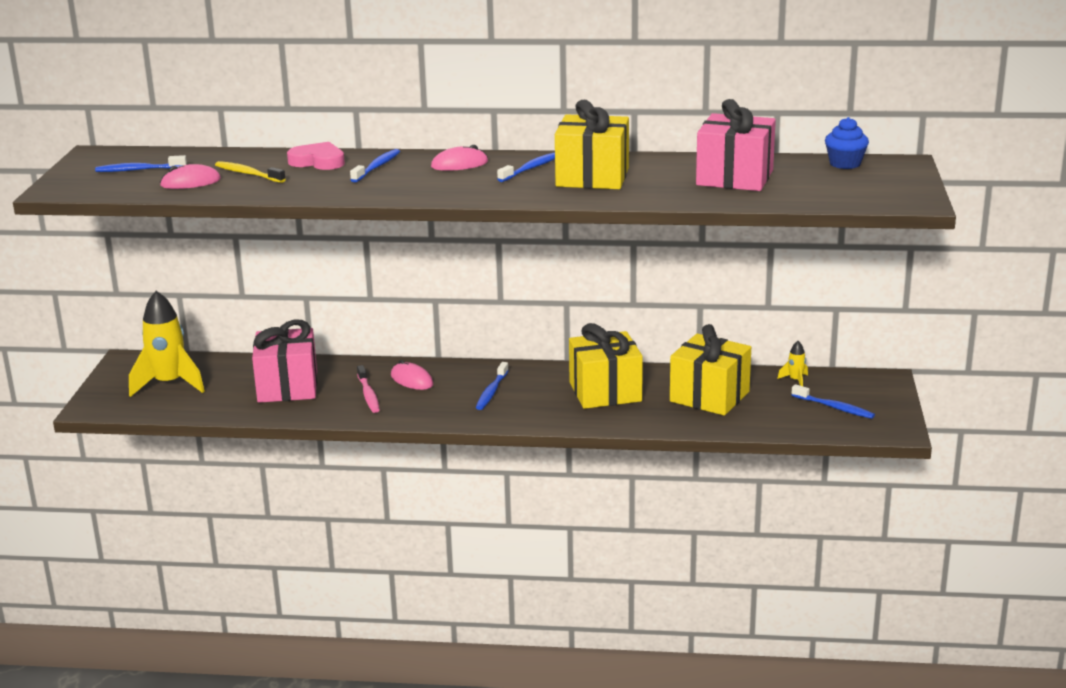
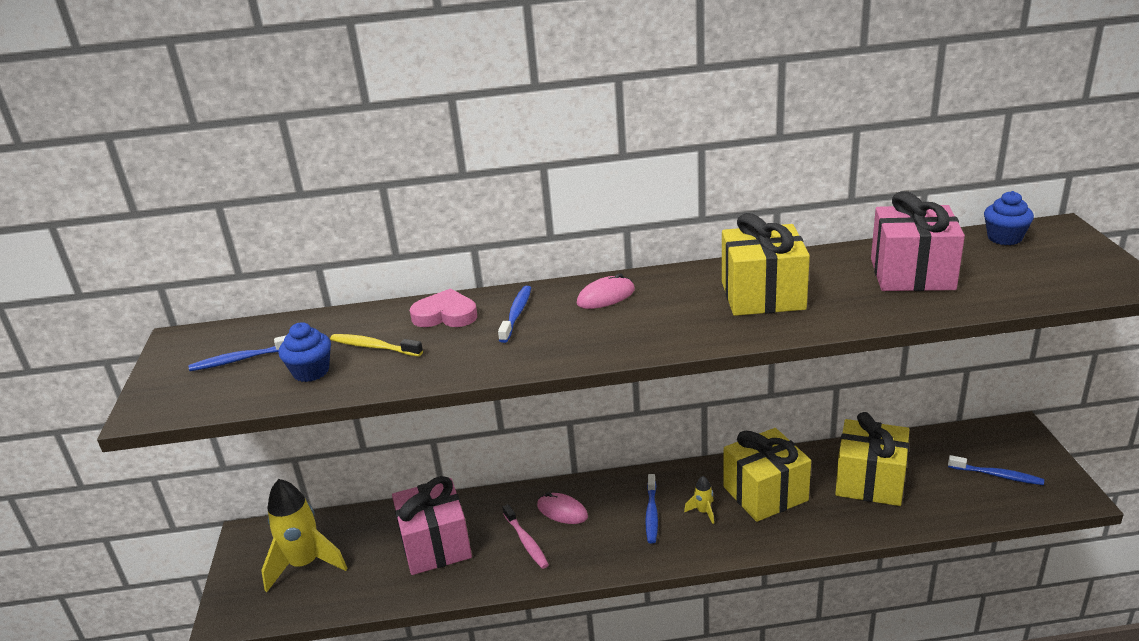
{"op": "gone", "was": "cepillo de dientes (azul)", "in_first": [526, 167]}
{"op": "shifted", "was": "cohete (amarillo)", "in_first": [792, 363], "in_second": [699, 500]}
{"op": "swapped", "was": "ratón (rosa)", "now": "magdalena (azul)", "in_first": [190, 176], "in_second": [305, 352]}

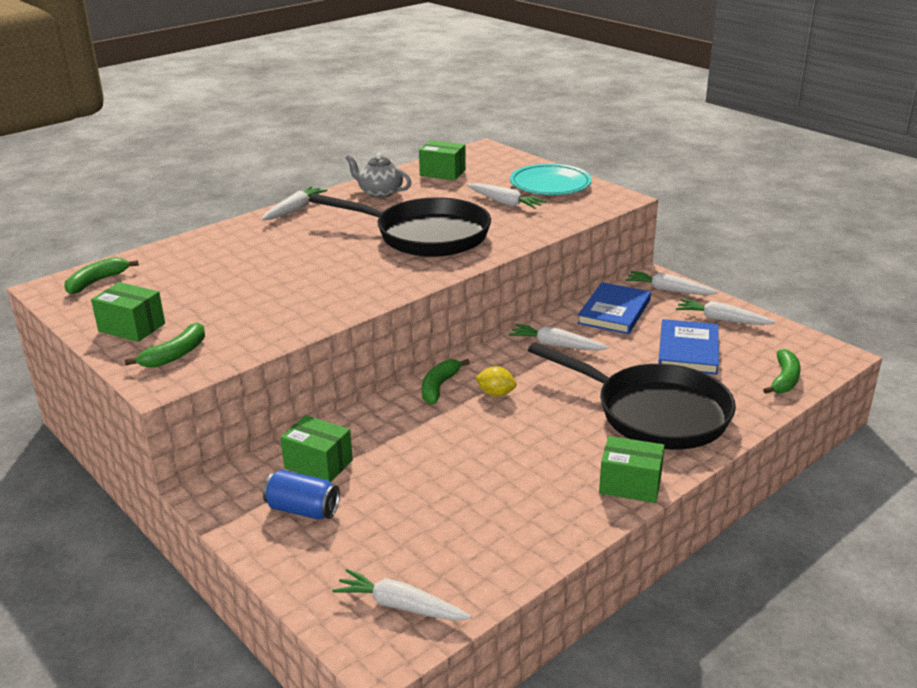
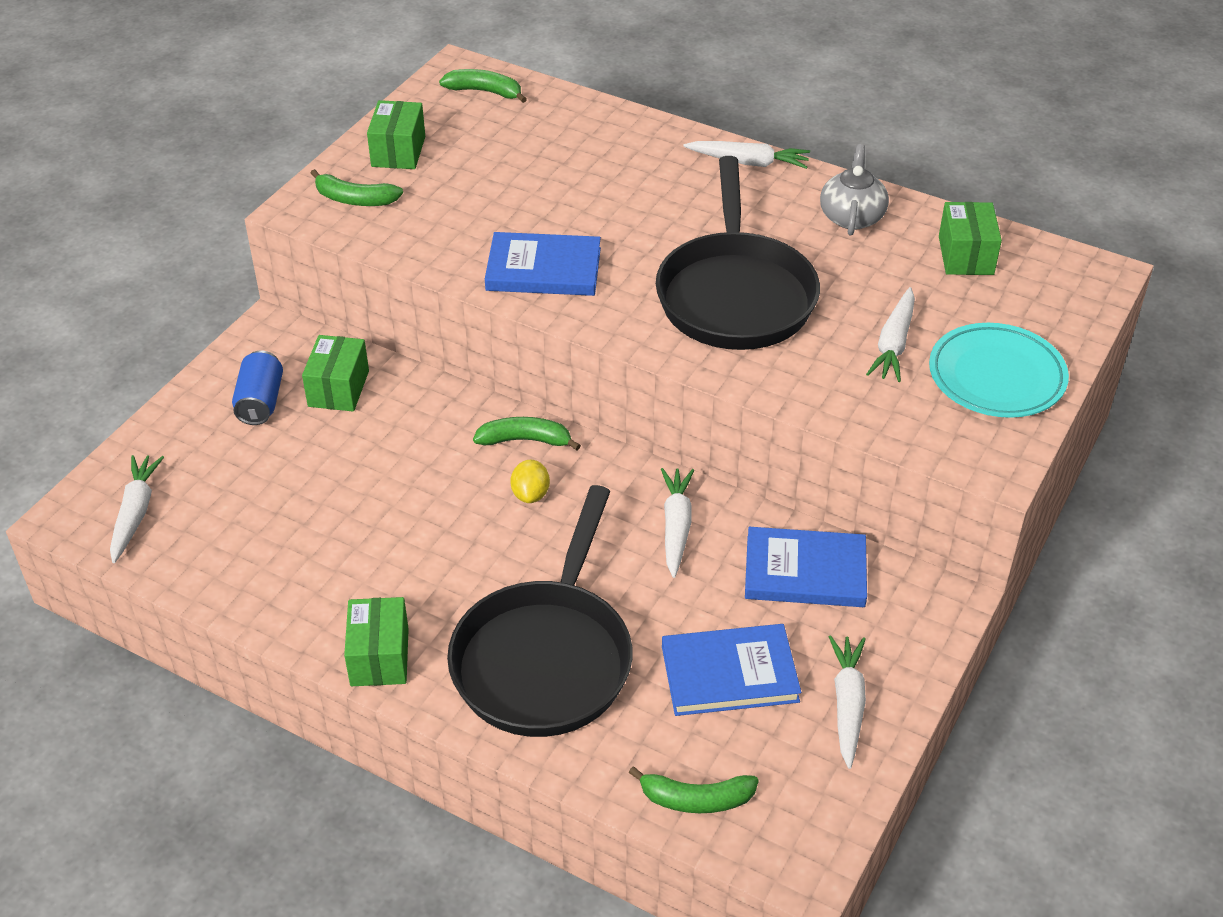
{"op": "gone", "was": "zanahoria (blanco)", "in_first": [671, 283]}
{"op": "new", "now": "libro (azul)", "in_second": [543, 264]}

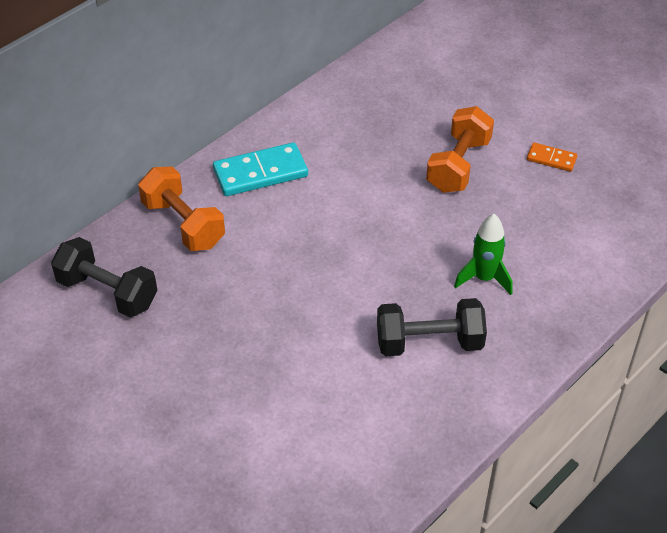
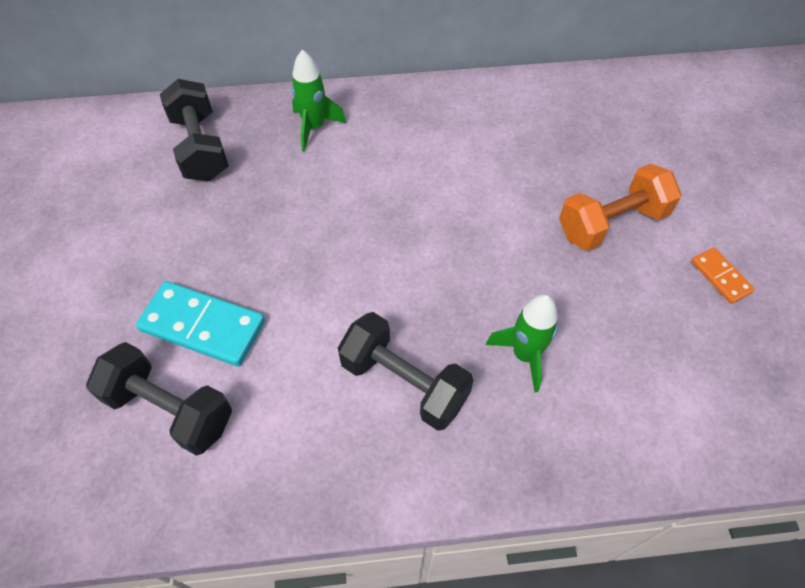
{"op": "new", "now": "mancuerna (negro)", "in_second": [159, 399]}
{"op": "shifted", "was": "ficha de dominó (turquesa)", "in_first": [260, 169], "in_second": [200, 324]}
{"op": "swapped", "was": "mancuerna (naranja)", "now": "cohete (verde)", "in_first": [181, 209], "in_second": [318, 100]}

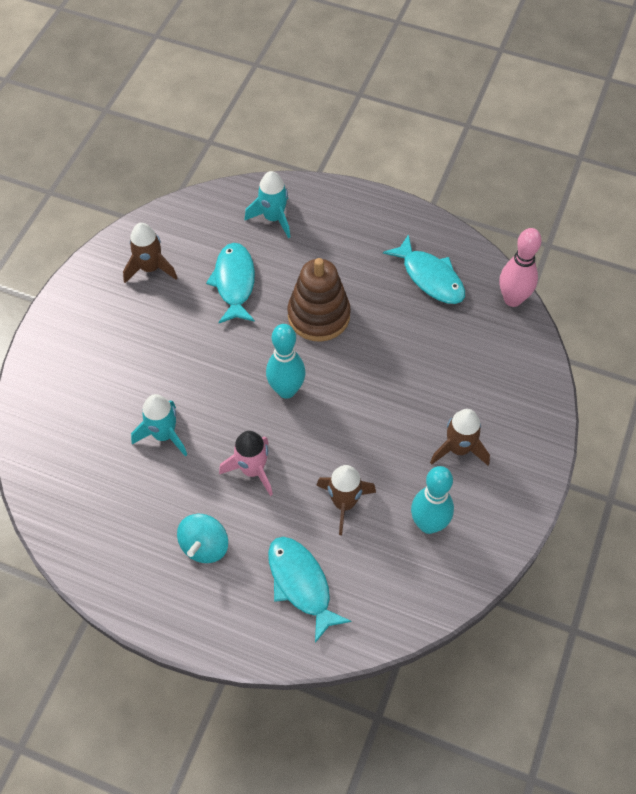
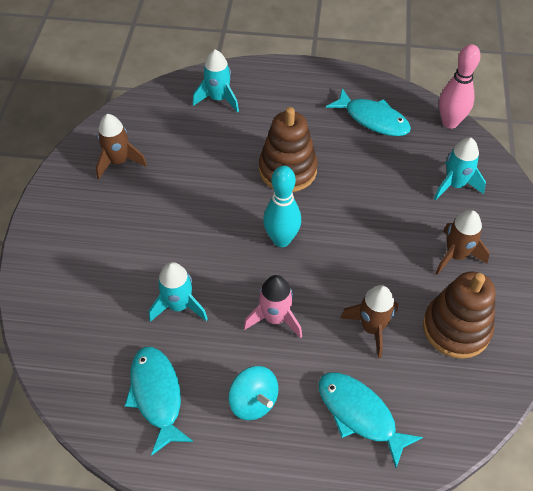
{"op": "new", "now": "cohete (turquesa)", "in_second": [460, 168]}
{"op": "shifted", "was": "pez (turquesa)", "in_first": [230, 283], "in_second": [159, 401]}
{"op": "swapped", "was": "bolo (turquesa)", "now": "juguete apilable (marrón)", "in_first": [432, 500], "in_second": [459, 315]}
{"op": "rotated", "was": "peonza (turquesa)", "in_first": [202, 538], "in_second": [253, 393], "clockwise": -45}

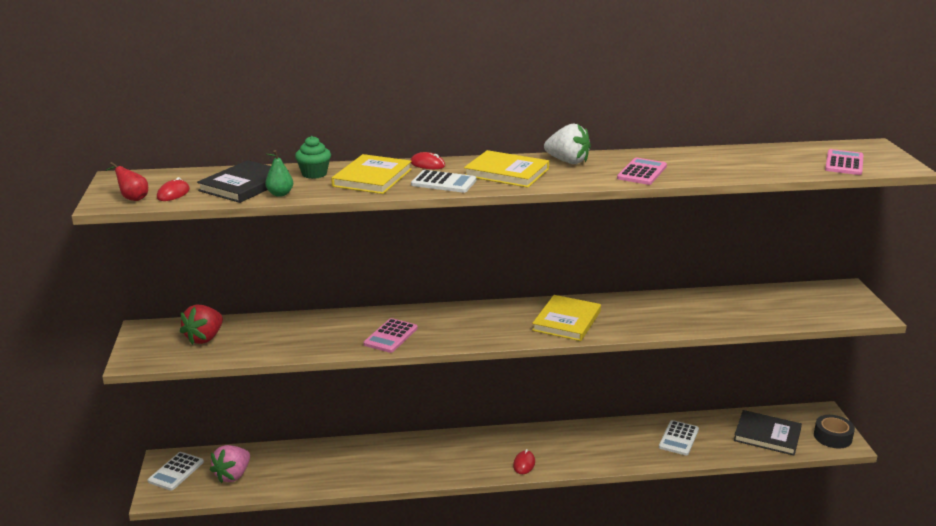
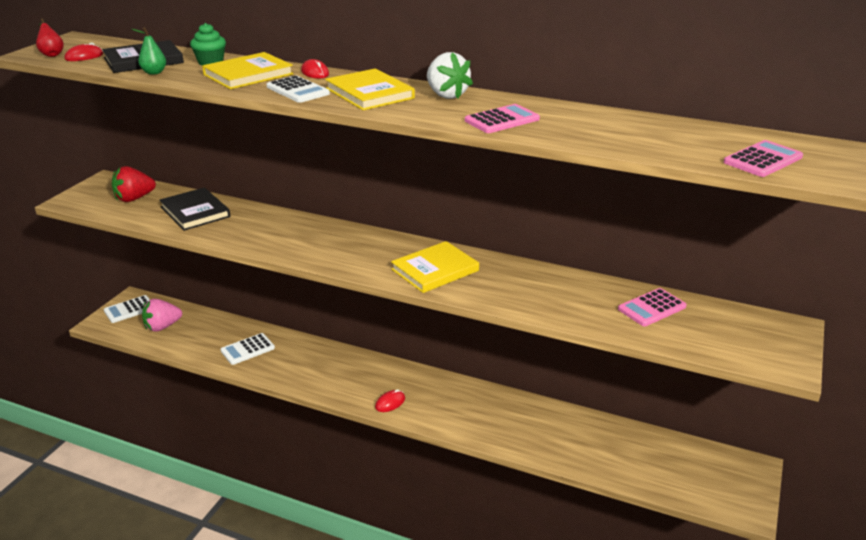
{"op": "gone", "was": "cinta adhesiva (negro)", "in_first": [834, 432]}
{"op": "shifted", "was": "calculadora (rosa)", "in_first": [391, 335], "in_second": [652, 307]}
{"op": "shifted", "was": "calculadora (blanco)", "in_first": [679, 438], "in_second": [247, 349]}
{"op": "shifted", "was": "libro (negro)", "in_first": [768, 433], "in_second": [194, 209]}

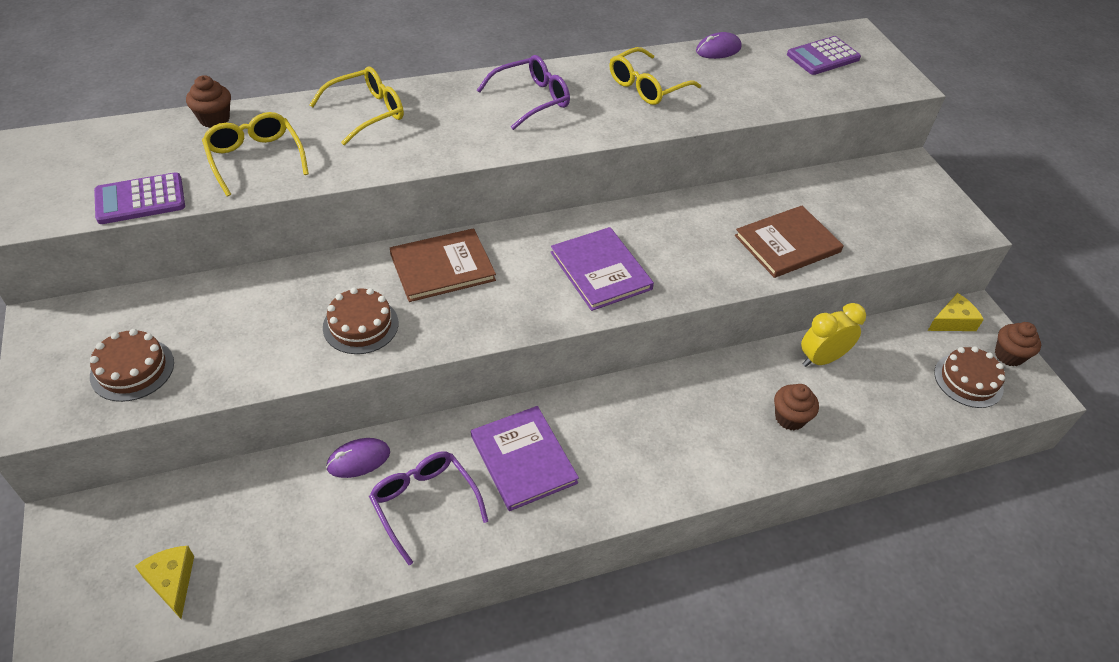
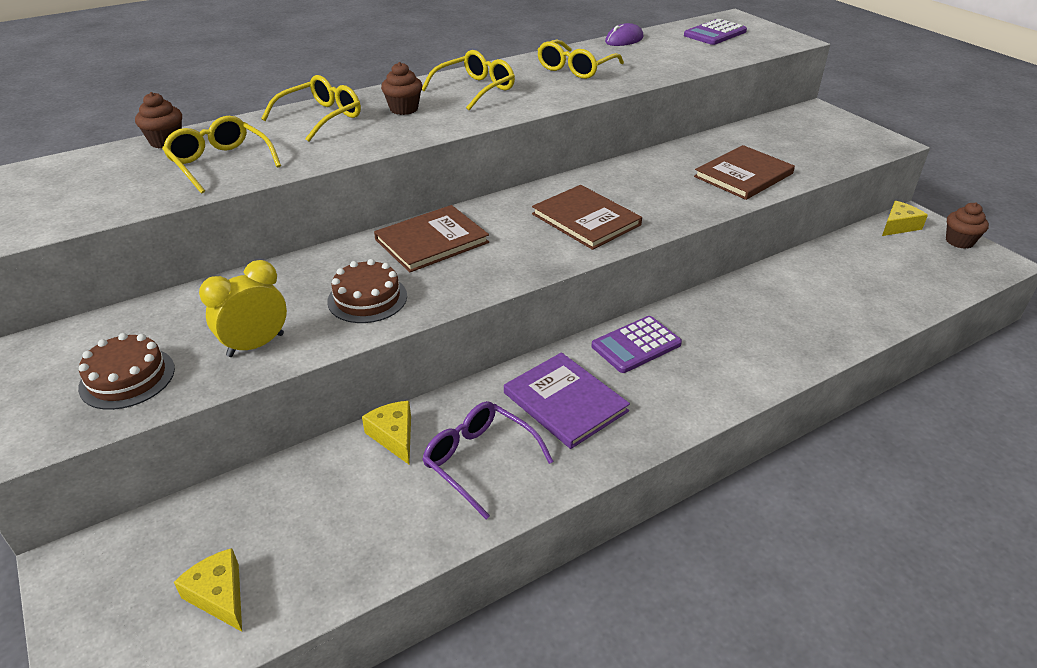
{"op": "gone", "was": "tarta (marrón)", "in_first": [969, 377]}
{"op": "shifted", "was": "calculadora (morado)", "in_first": [139, 198], "in_second": [637, 344]}
{"op": "shifted", "was": "magdalena (marrón)", "in_first": [796, 407], "in_second": [401, 88]}
{"op": "shifted", "was": "despertador (amarillo)", "in_first": [833, 335], "in_second": [243, 308]}
{"op": "swapped", "was": "ratón (morado)", "now": "queso (amarillo)", "in_first": [358, 458], "in_second": [386, 432]}
{"op": "repainted", "was": "gafas (morado)", "now": "gafas (amarillo)", "in_first": [523, 92], "in_second": [468, 80]}
{"op": "repainted", "was": "libro (morado)", "now": "libro (marrón)", "in_first": [602, 269], "in_second": [587, 217]}

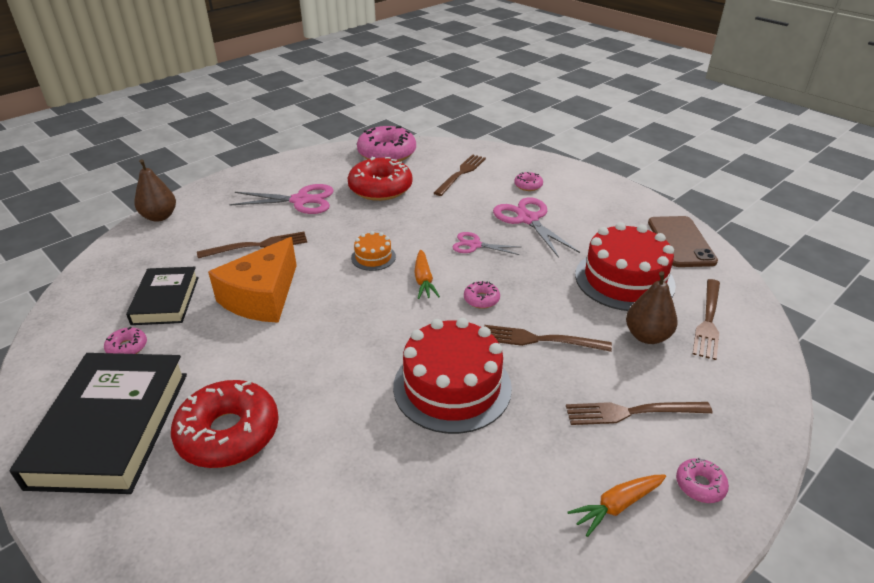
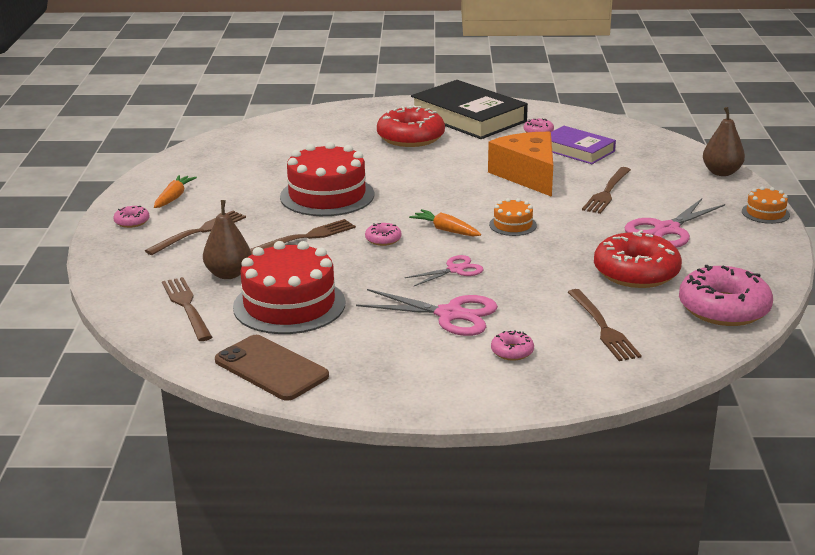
{"op": "new", "now": "tarta (naranja)", "in_second": [766, 205]}
{"op": "repainted", "was": "libro (negro)", "now": "libro (morado)", "in_first": [162, 296], "in_second": [583, 145]}

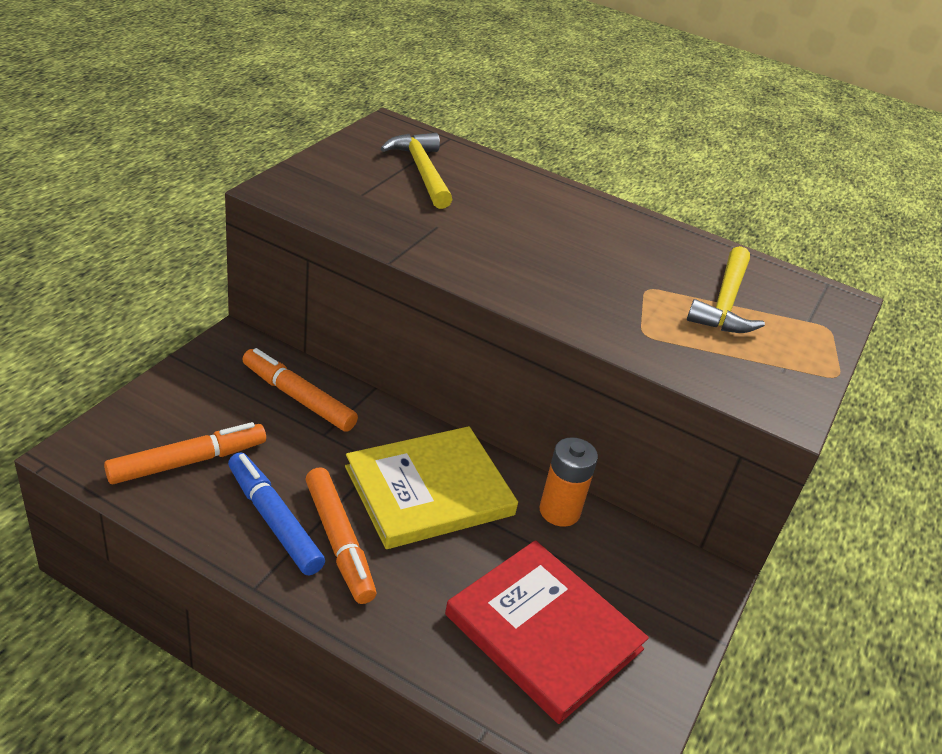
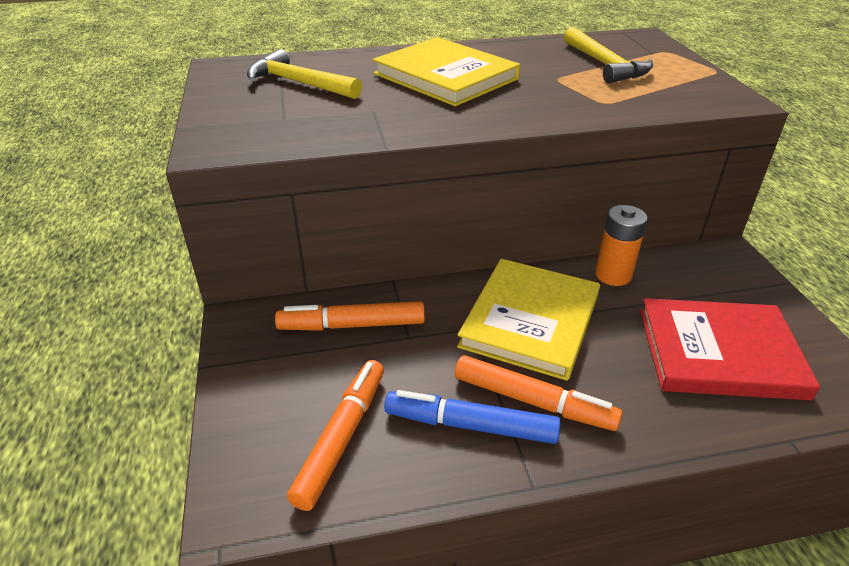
{"op": "new", "now": "libro (amarillo)", "in_second": [446, 71]}

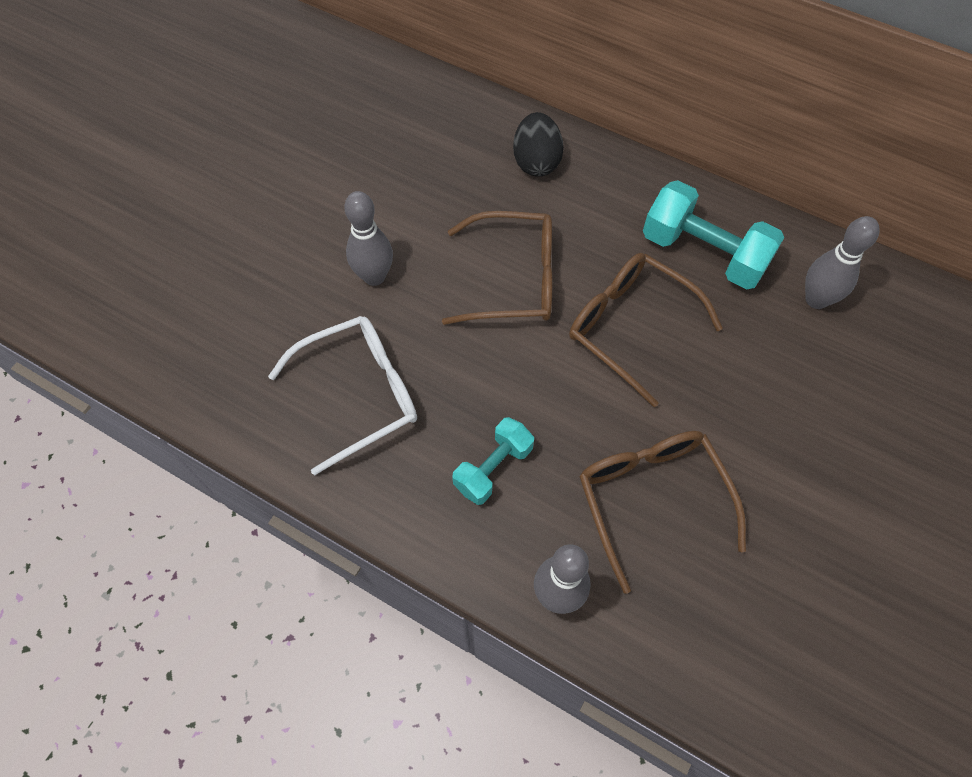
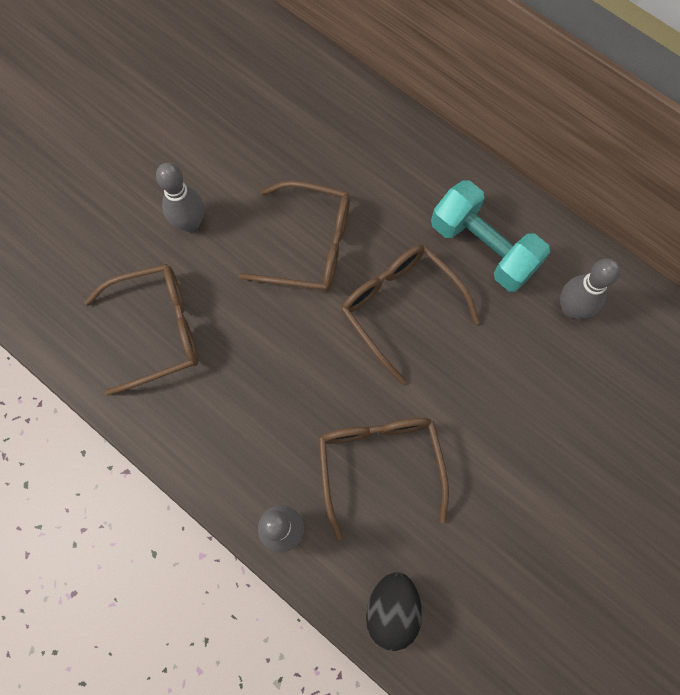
{"op": "gone", "was": "mancuerna (turquesa)", "in_first": [493, 461]}
{"op": "shifted", "was": "huevo (negro)", "in_first": [538, 144], "in_second": [394, 611]}
{"op": "repainted", "was": "gafas (blanco)", "now": "gafas (marrón)", "in_first": [342, 395], "in_second": [141, 330]}

